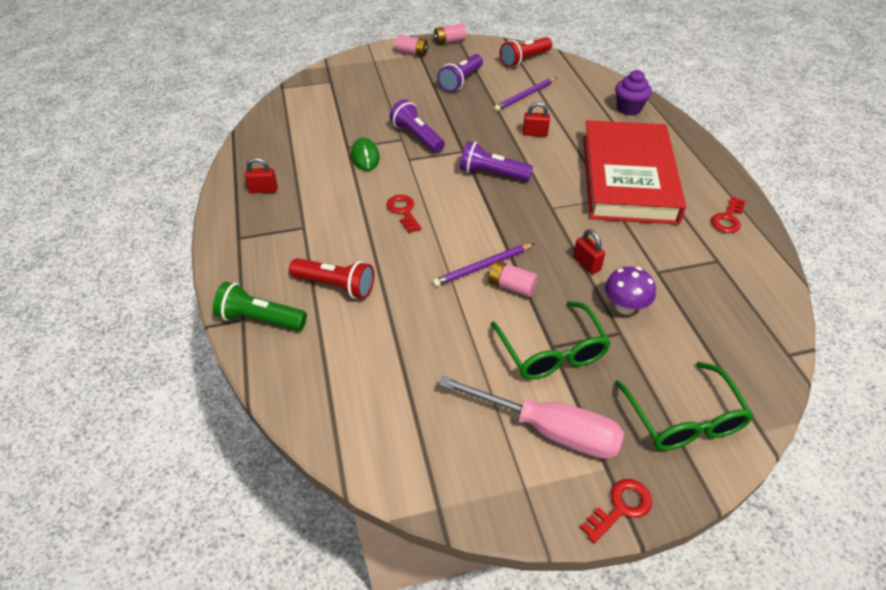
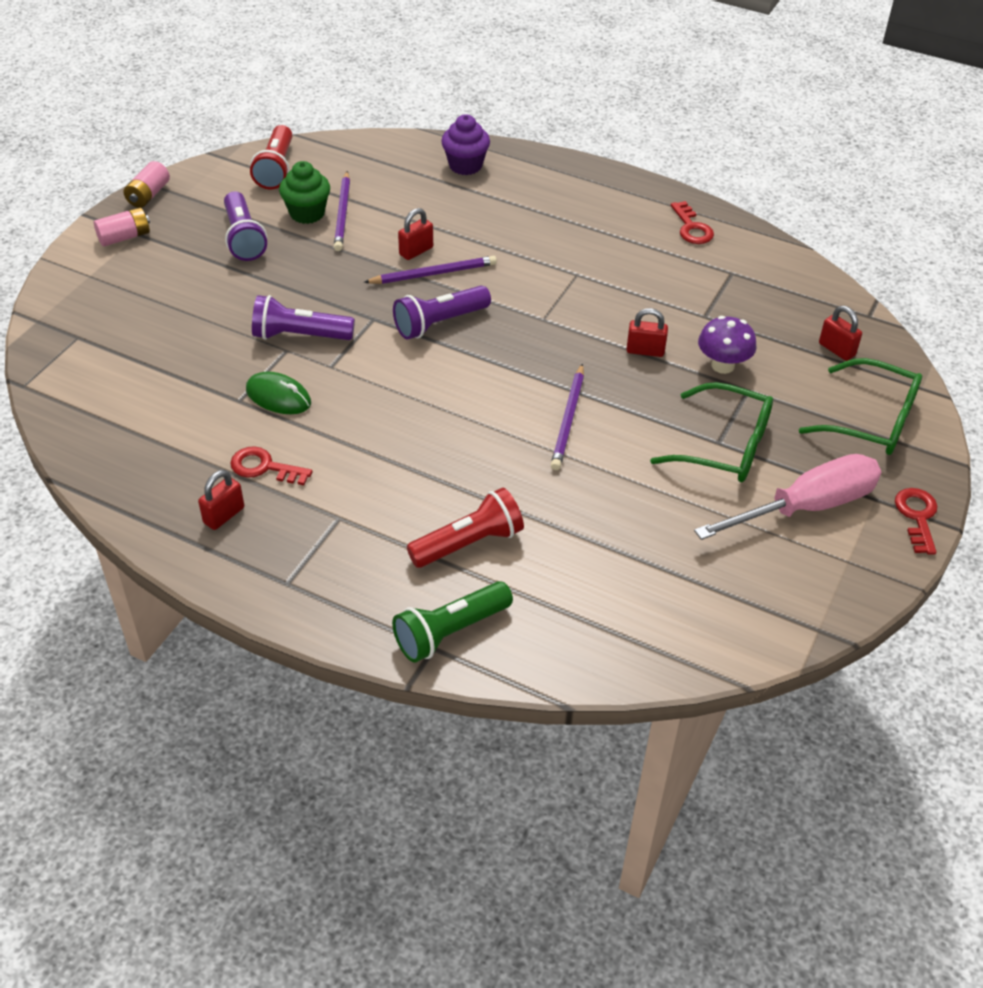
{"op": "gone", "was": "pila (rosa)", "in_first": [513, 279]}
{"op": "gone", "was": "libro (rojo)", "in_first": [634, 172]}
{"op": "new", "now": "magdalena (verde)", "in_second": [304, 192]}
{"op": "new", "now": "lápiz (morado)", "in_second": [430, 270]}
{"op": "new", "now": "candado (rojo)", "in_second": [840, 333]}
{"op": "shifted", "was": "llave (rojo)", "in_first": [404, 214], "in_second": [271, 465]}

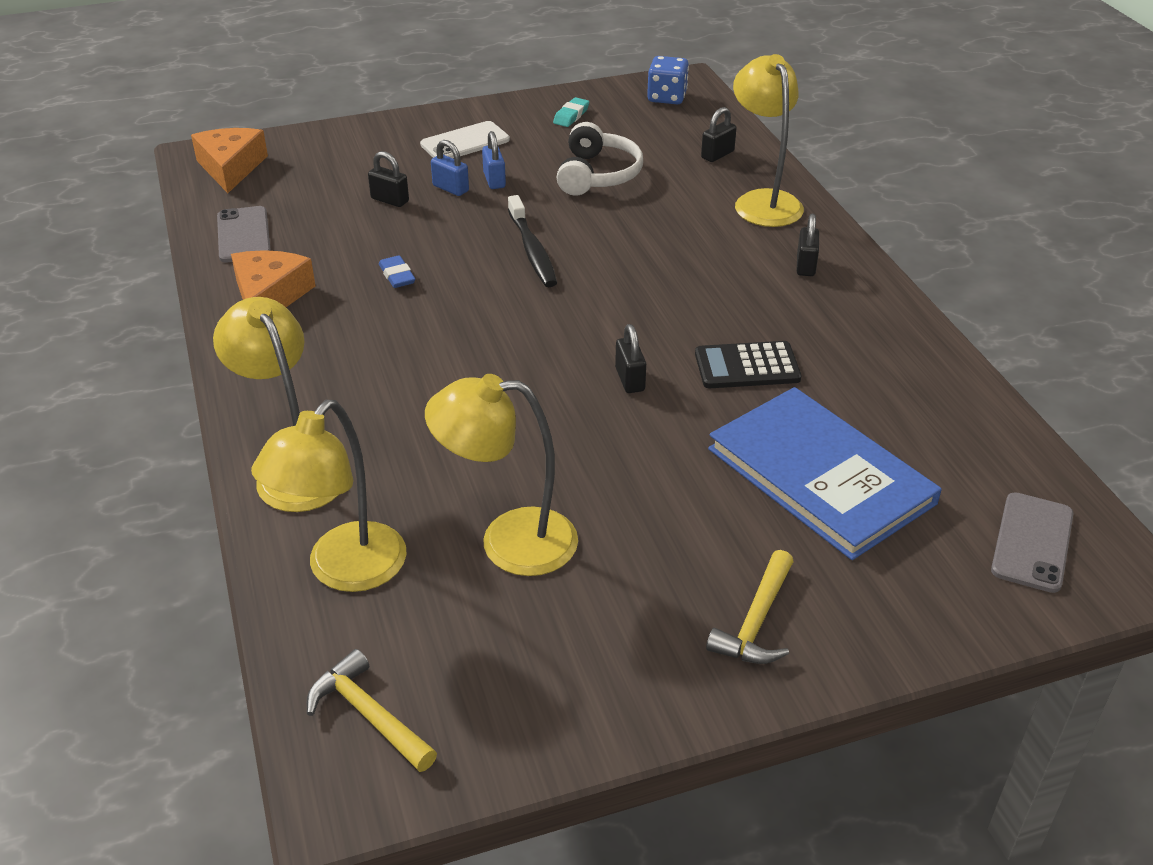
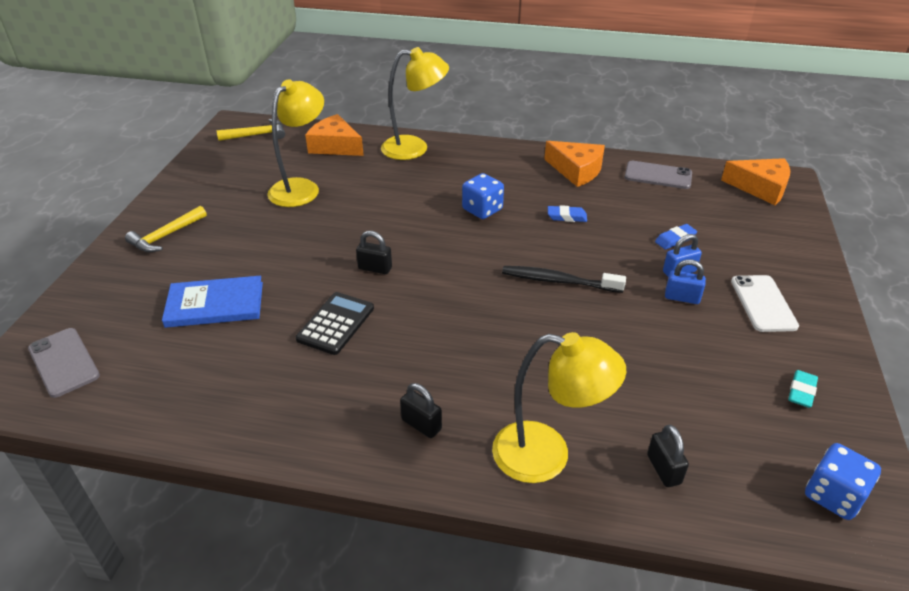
{"op": "gone", "was": "auriculares (blanco)", "in_first": [600, 159]}
{"op": "new", "now": "dado (azul)", "in_second": [483, 196]}
{"op": "swapped", "was": "lámpara (amarillo)", "now": "queso (naranja)", "in_first": [328, 496], "in_second": [334, 135]}
{"op": "swapped", "was": "candado (negro)", "now": "goma de borrar (azul)", "in_first": [388, 179], "in_second": [676, 237]}
{"op": "rotated", "was": "goma de borrar (turquesa)", "in_first": [571, 112], "in_second": [803, 389], "clockwise": 60}
{"op": "rotated", "was": "martillo (amarillo)", "in_first": [750, 607], "in_second": [166, 229], "clockwise": -105}
{"op": "scaled", "was": "libro (azul)", "in_first": [825, 473], "in_second": [212, 302], "ratio": 0.66}

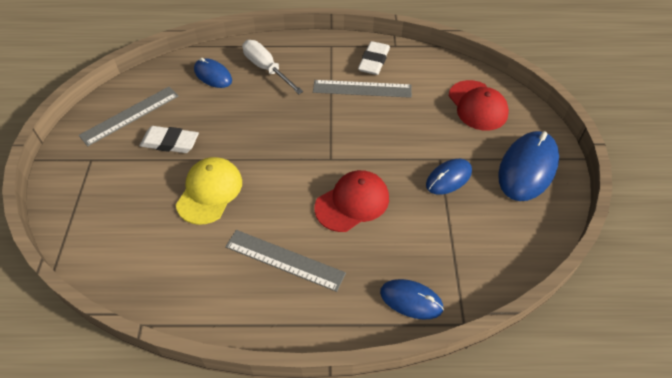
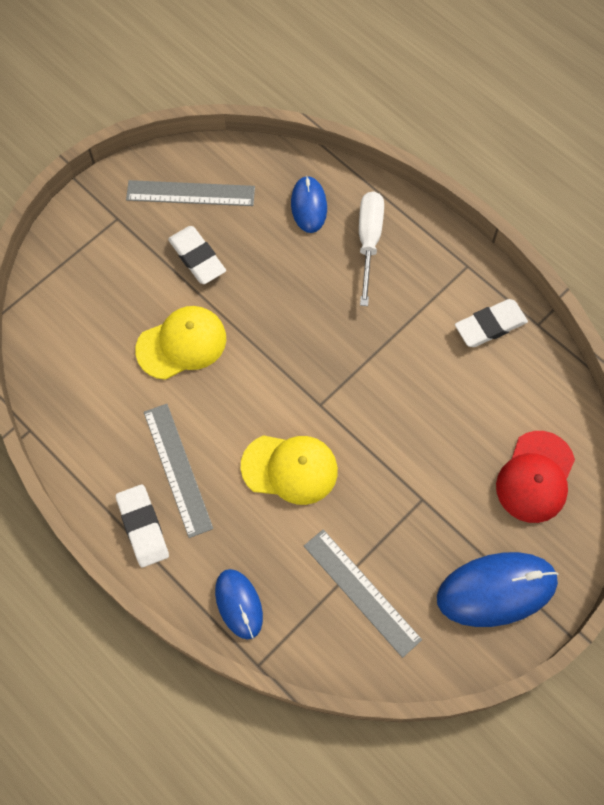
{"op": "gone", "was": "ratón (azul)", "in_first": [449, 177]}
{"op": "new", "now": "goma de borrar (blanco)", "in_second": [142, 526]}
{"op": "shifted", "was": "regla (gris)", "in_first": [362, 89], "in_second": [363, 593]}
{"op": "repainted", "was": "gorra (rojo)", "now": "gorra (amarillo)", "in_first": [351, 201], "in_second": [289, 470]}

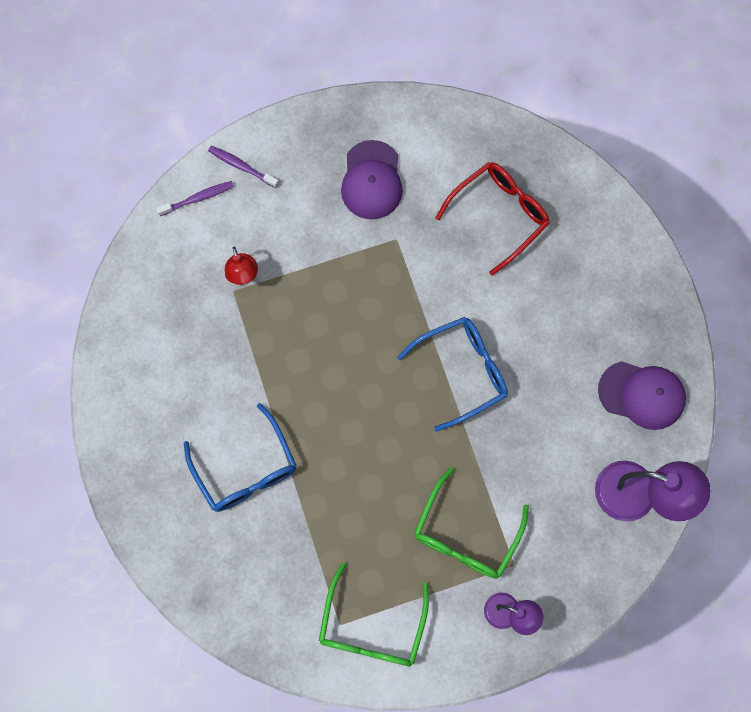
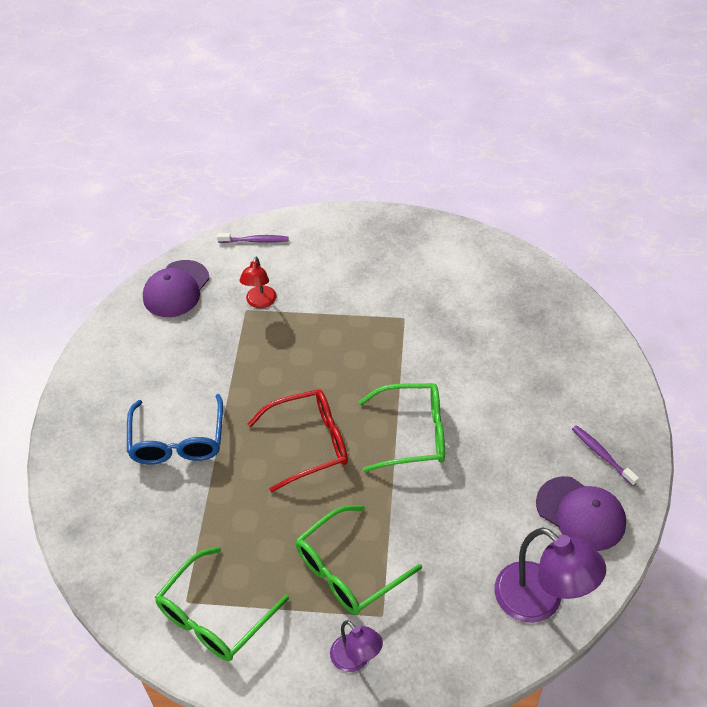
{"op": "shifted", "was": "cepillo de dientes (morado)", "in_first": [243, 167], "in_second": [605, 455]}
{"op": "shifted", "was": "gorra (morado)", "in_first": [372, 179], "in_second": [176, 288]}
{"op": "shifted", "was": "gafas (rojo)", "in_first": [492, 219], "in_second": [297, 441]}
{"op": "repainted", "was": "gafas (azul)", "now": "gafas (verde)", "in_first": [452, 374], "in_second": [401, 427]}

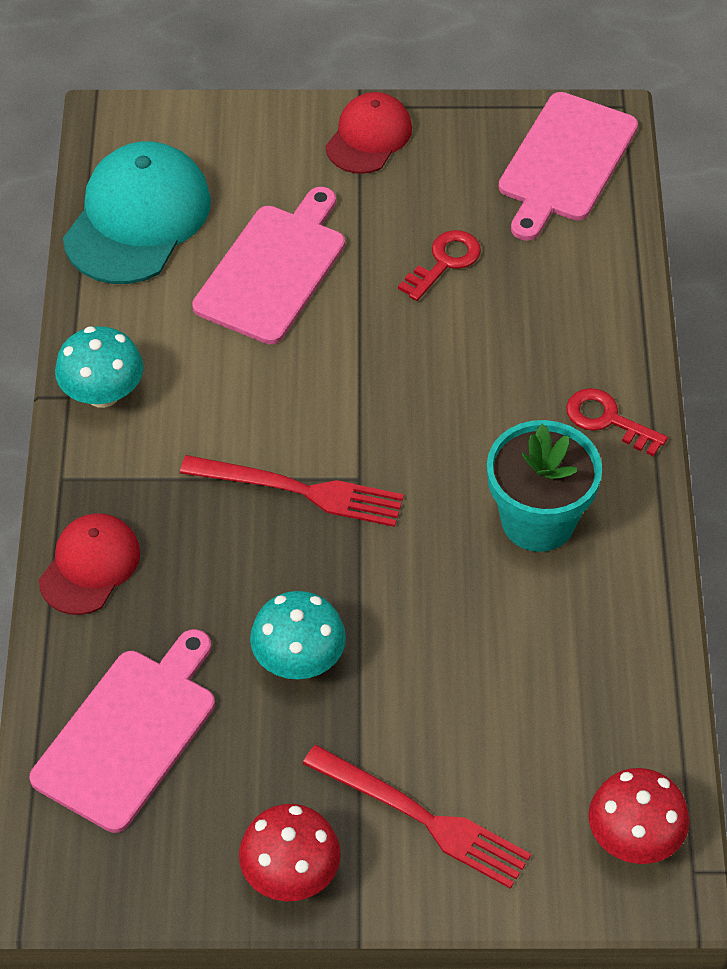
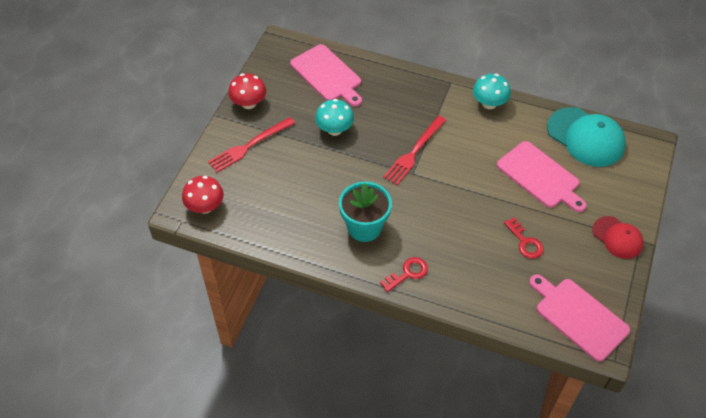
{"op": "gone", "was": "gorra (rojo)", "in_first": [89, 564]}

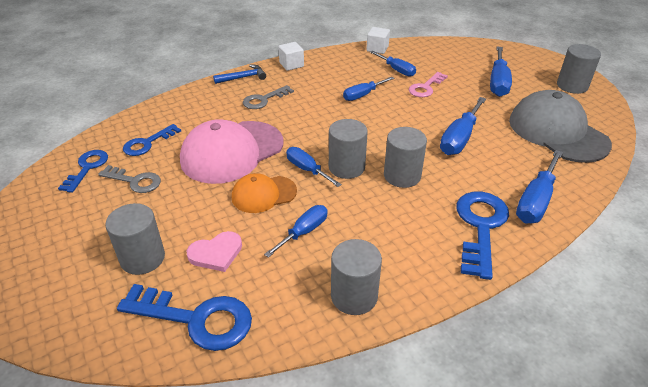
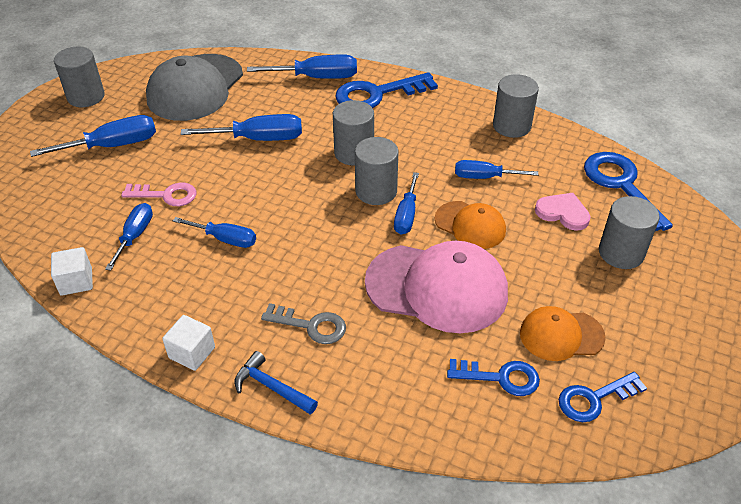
{"op": "swapped", "was": "llave (gris)", "now": "gorra (naranja)", "in_first": [129, 179], "in_second": [563, 333]}

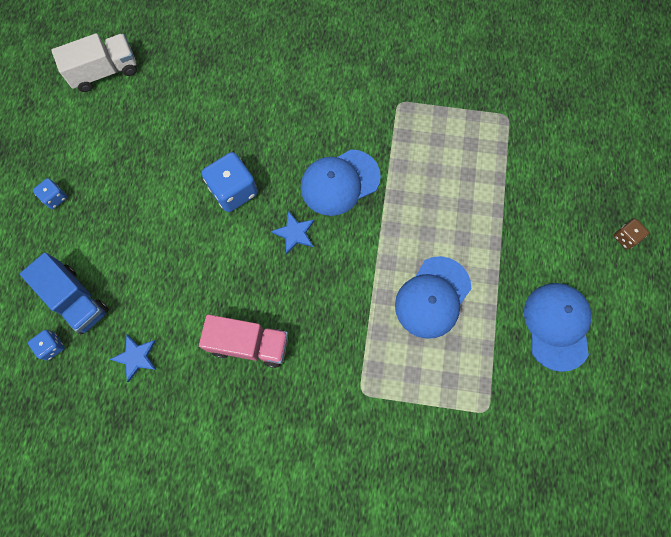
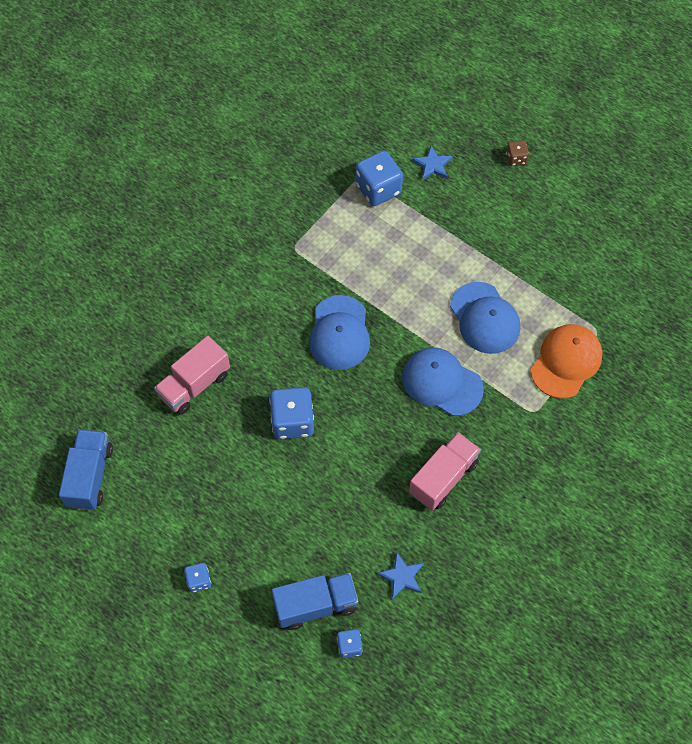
{"op": "new", "now": "camión (rosa)", "in_second": [192, 375]}
{"op": "new", "now": "dado (azul)", "in_second": [379, 178]}
{"op": "new", "now": "gorra (naranja)", "in_second": [566, 361]}
{"op": "shifted", "was": "estrella (azul)", "in_first": [292, 232], "in_second": [432, 163]}
{"op": "shifted", "was": "gorra (azul)", "in_first": [557, 327], "in_second": [443, 381]}
{"op": "repainted", "was": "camión (blanco)", "now": "camión (azul)", "in_first": [94, 62], "in_second": [86, 469]}

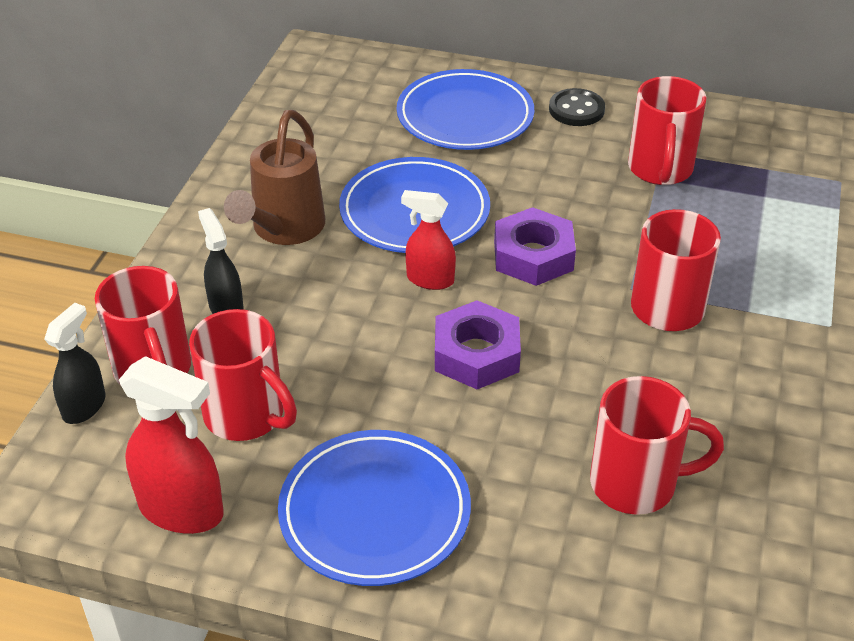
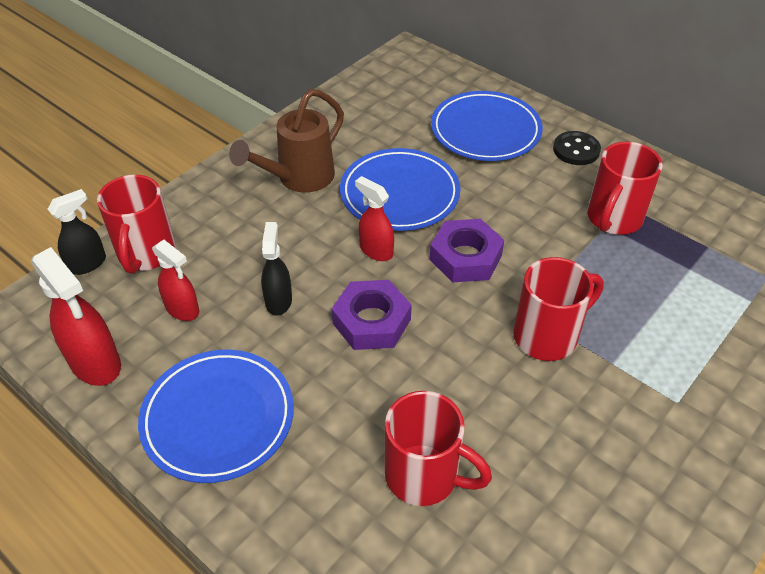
{"op": "shifted", "was": "pulverizador (negro)", "in_first": [221, 261], "in_second": [276, 269]}
{"op": "swapped", "was": "taza (rojo)", "now": "pulverizador (rojo)", "in_first": [243, 375], "in_second": [175, 280]}

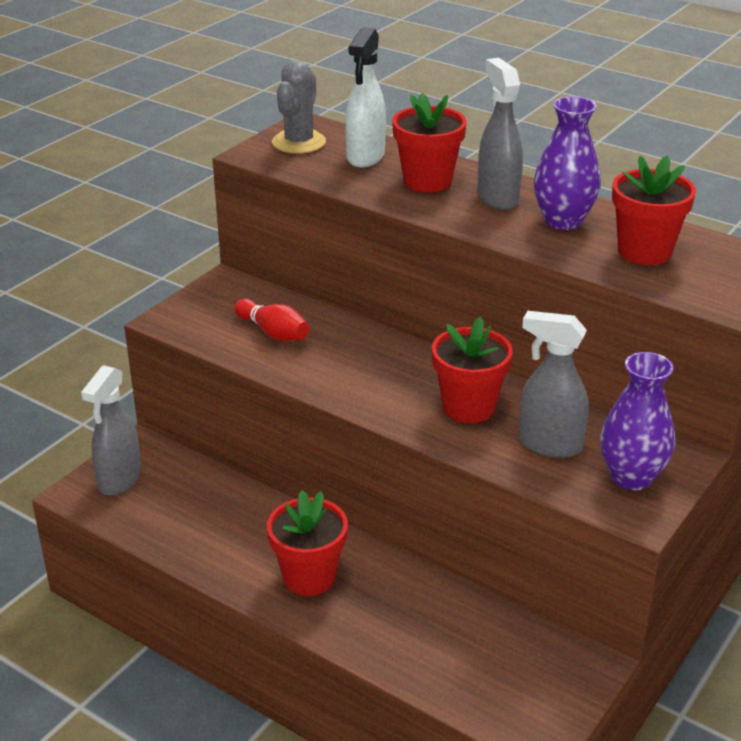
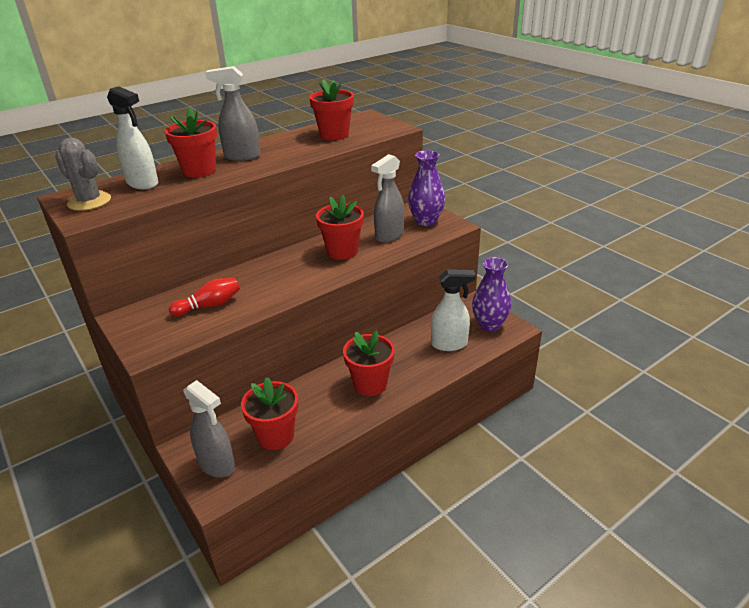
{"op": "new", "now": "maceta (rojo)", "in_second": [269, 413]}
{"op": "new", "now": "pulverizador (blanco)", "in_second": [453, 310]}
{"op": "shifted", "was": "florero (morado)", "in_first": [567, 163], "in_second": [491, 294]}

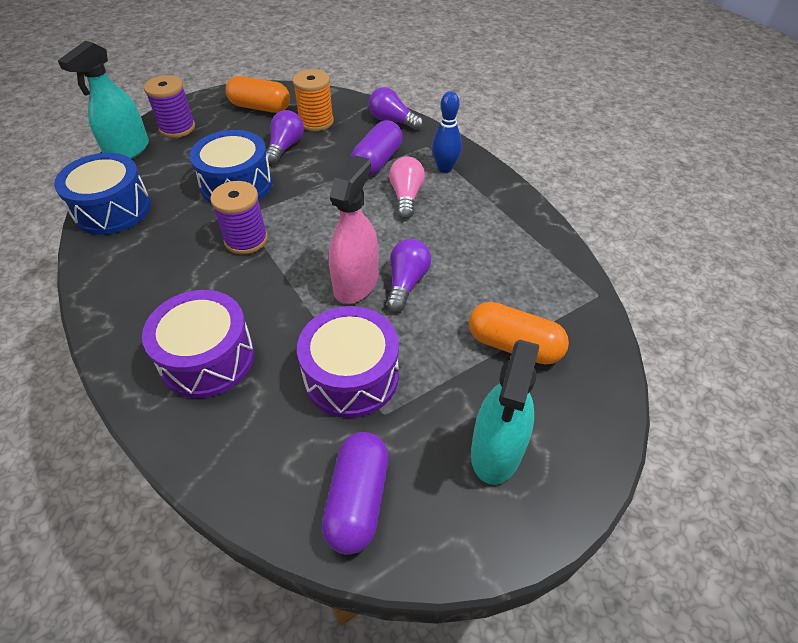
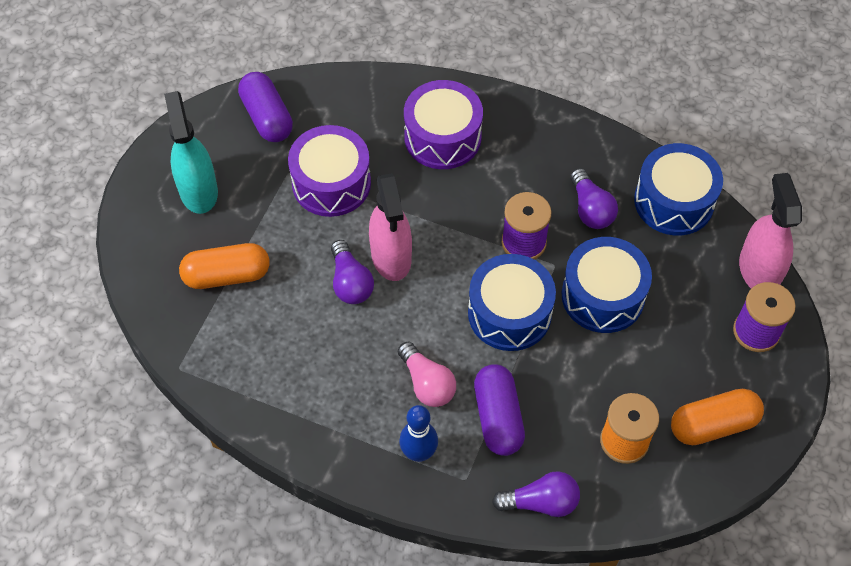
{"op": "new", "now": "tambor (azul)", "in_second": [512, 302]}
{"op": "shifted", "was": "bombilla (morado)", "in_first": [285, 137], "in_second": [594, 198]}
{"op": "repainted", "was": "pulverizador (turquesa)", "now": "pulverizador (rosa)", "in_first": [103, 100], "in_second": [770, 231]}

